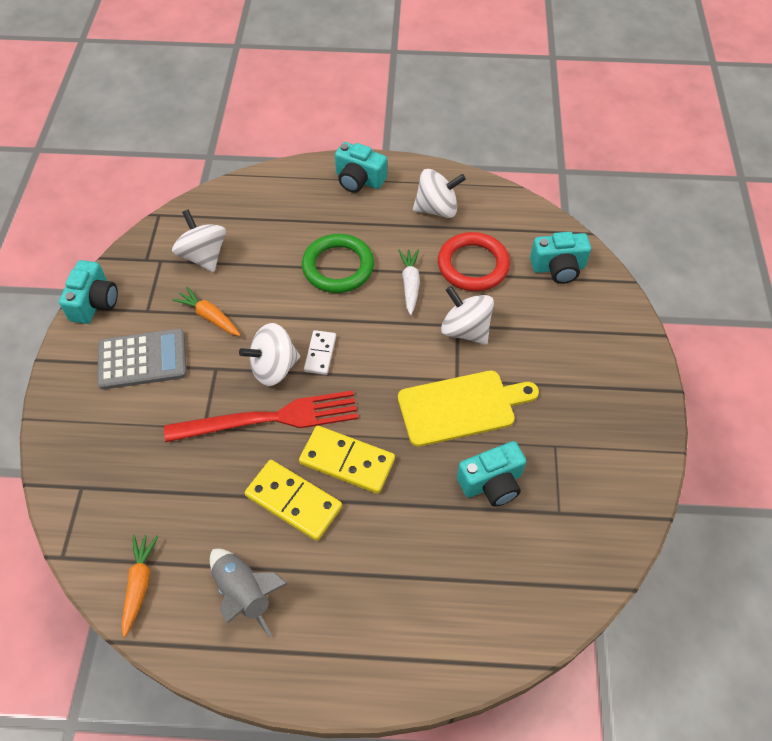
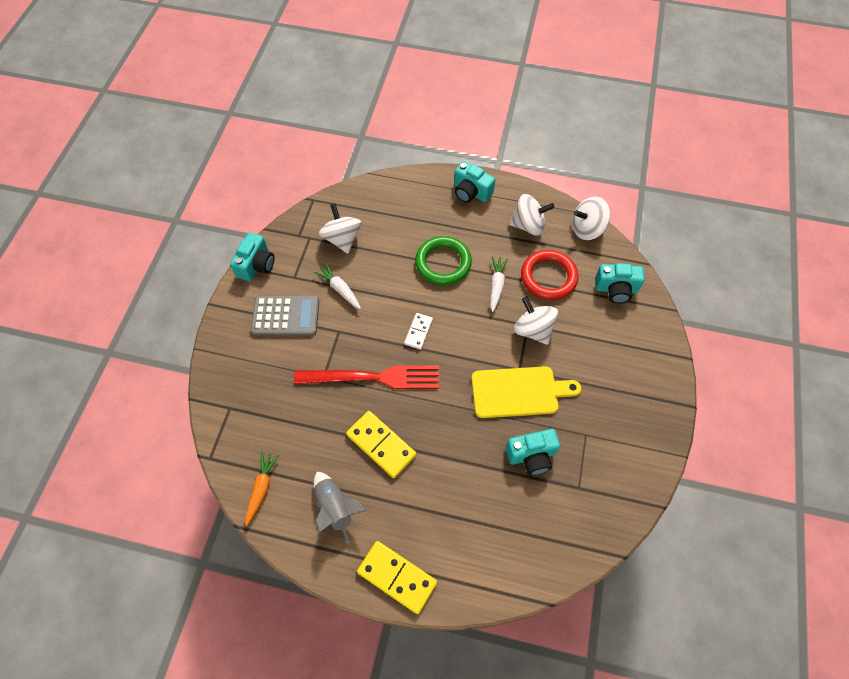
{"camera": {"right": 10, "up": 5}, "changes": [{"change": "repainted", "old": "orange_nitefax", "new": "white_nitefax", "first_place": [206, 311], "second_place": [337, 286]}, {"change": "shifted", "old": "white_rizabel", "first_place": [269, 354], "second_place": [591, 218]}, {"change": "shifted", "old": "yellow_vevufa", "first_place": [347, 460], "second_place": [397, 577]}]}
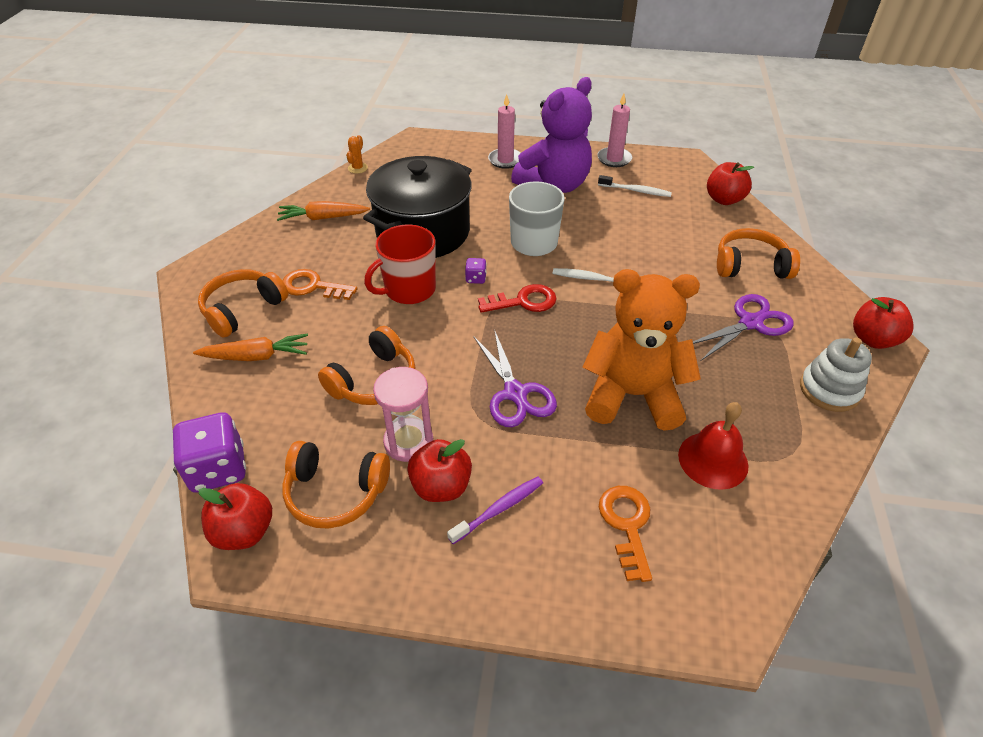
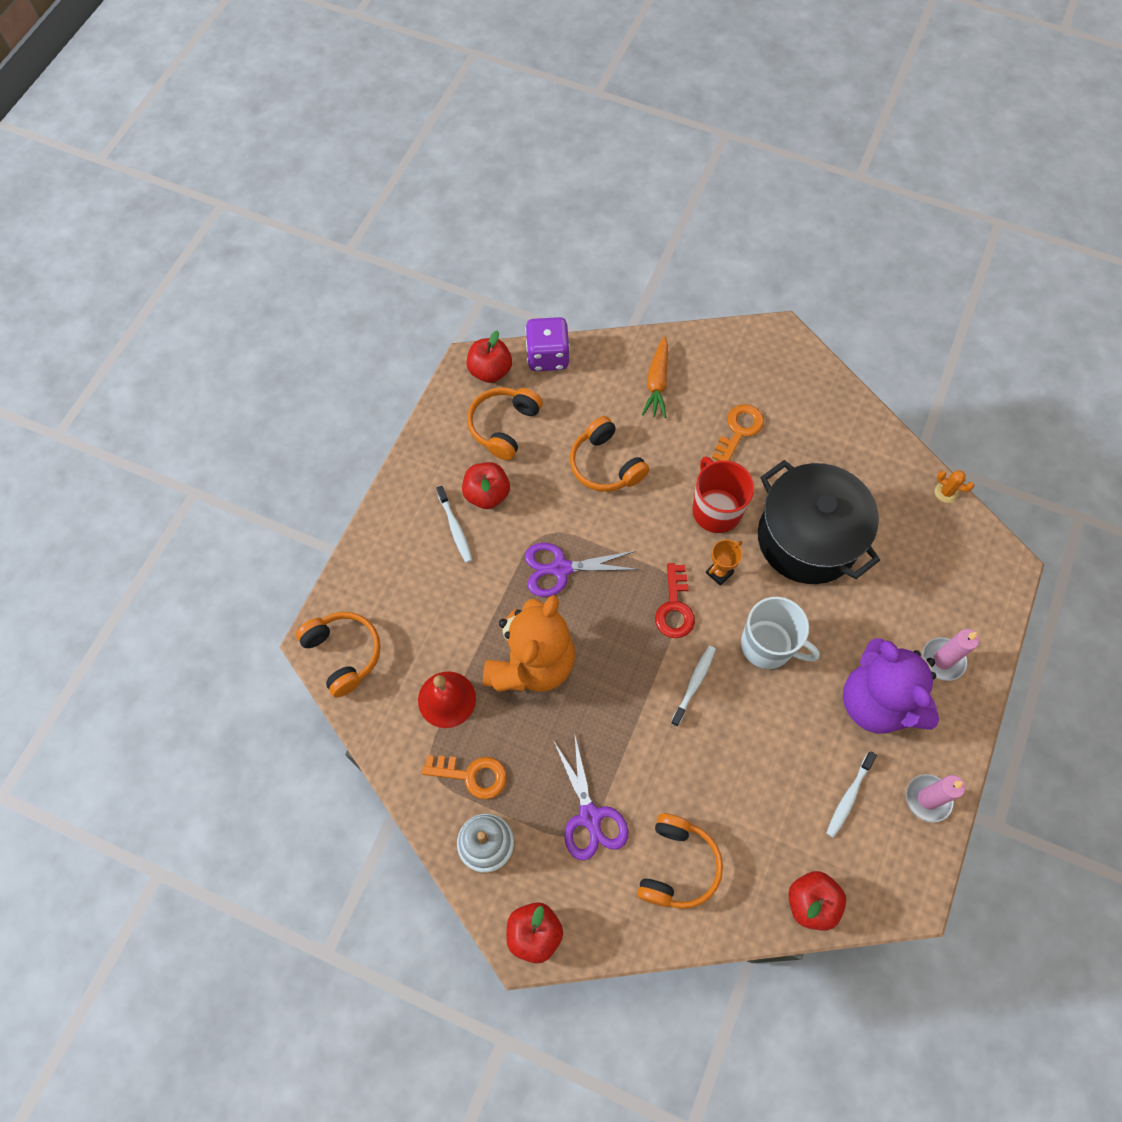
{"camera": {"right": 105, "up": 20}, "changes": [{"change": "shifted", "old": "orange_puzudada", "first_place": [243, 303], "second_place": [338, 655]}, {"change": "gone", "old": "orange_nitefax", "first_place": [323, 211]}, {"change": "gone", "old": "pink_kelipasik", "first_place": [403, 414]}, {"change": "repainted", "old": "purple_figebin", "new": "white_figebin", "first_place": [495, 510], "second_place": [454, 524]}, {"change": "swapped", "old": "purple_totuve", "new": "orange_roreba", "first_place": [476, 271], "second_place": [724, 562]}, {"change": "shifted", "old": "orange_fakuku", "first_place": [625, 534], "second_place": [464, 777]}]}
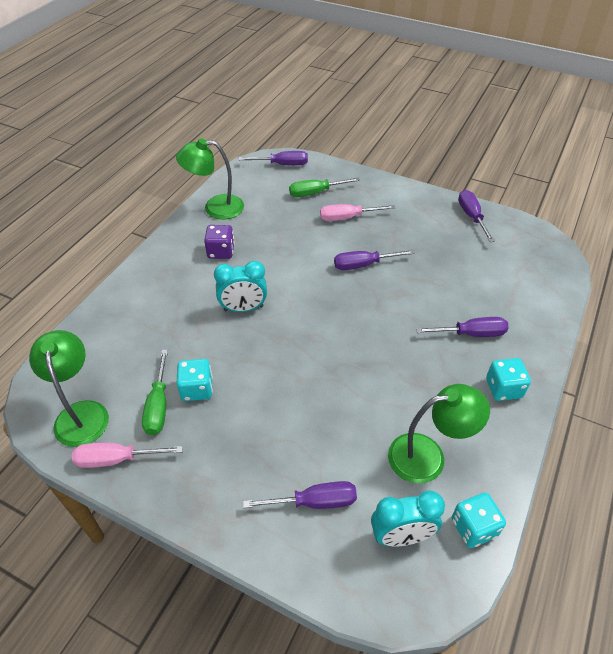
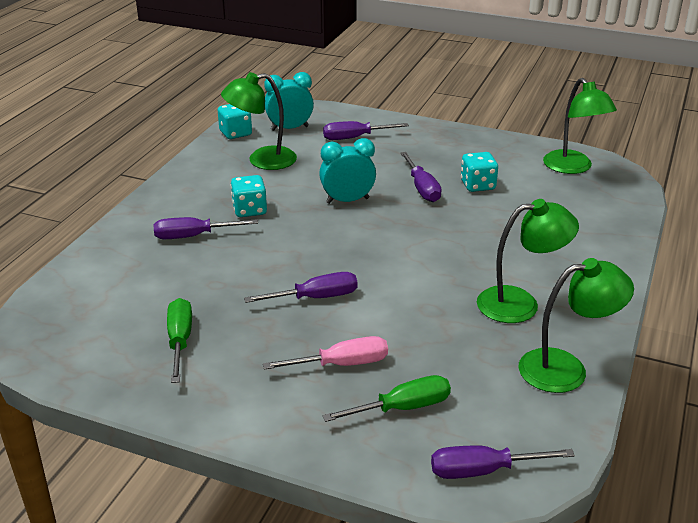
{"camera": {"right": 175, "up": -15}, "changes": [{"change": "gone", "old": "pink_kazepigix", "first_place": [127, 455]}, {"change": "shifted", "old": "green_kazepigix", "first_place": [155, 392], "second_place": [179, 340]}, {"change": "swapped", "old": "purple_totuve", "new": "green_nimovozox", "first_place": [219, 242], "second_place": [528, 261]}, {"change": "shifted", "old": "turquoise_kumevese", "first_place": [240, 286], "second_place": [347, 171]}, {"change": "shifted", "old": "purple_kazepigix", "first_place": [476, 216], "second_place": [421, 177]}, {"change": "shifted", "old": "turquoise_totuve", "first_place": [508, 379], "second_place": [249, 196]}]}
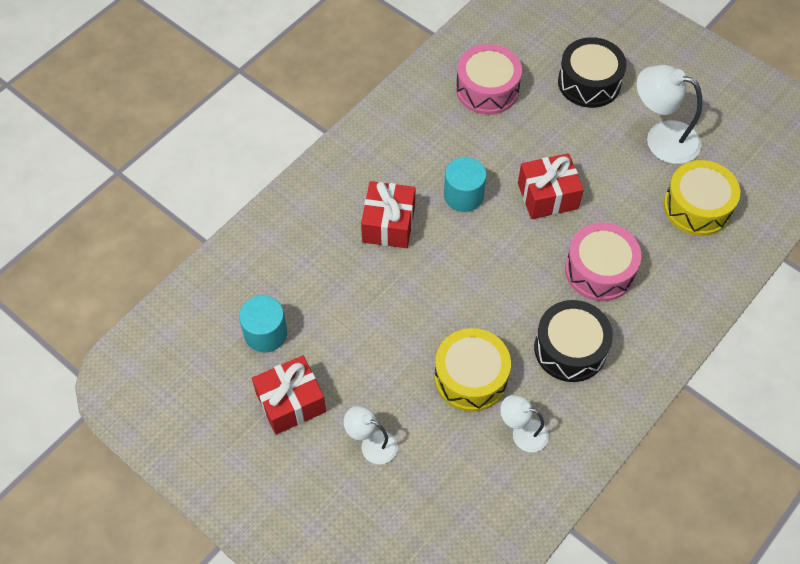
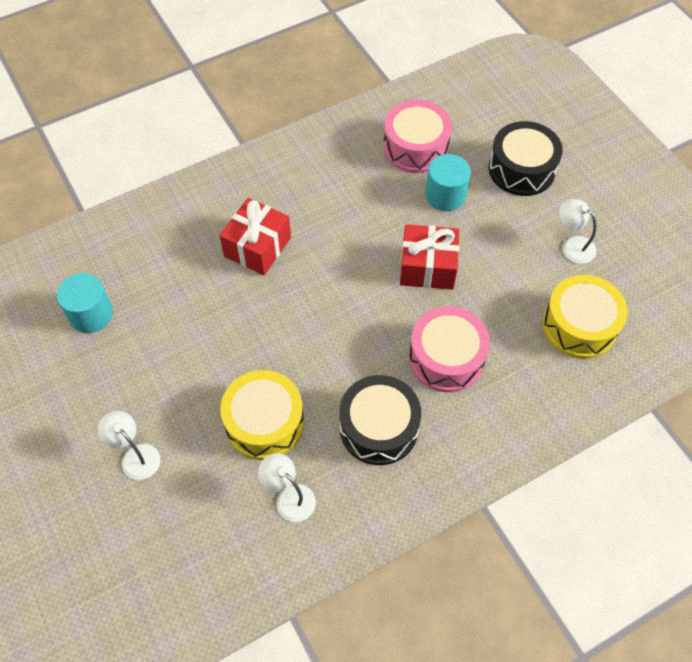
{"camera": {"right": 20, "up": 0}, "changes": [{"change": "gone", "old": "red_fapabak", "first_place": [289, 395]}, {"change": "shifted", "old": "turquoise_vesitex", "first_place": [465, 184], "second_place": [448, 182]}, {"change": "scaled", "old": "white_nimovozox", "first_place": [669, 114], "second_place": [578, 231], "factor": 0.58}]}
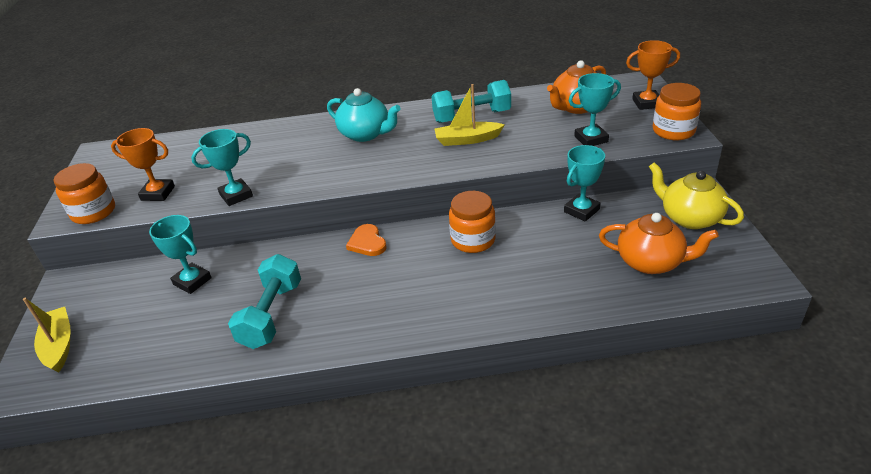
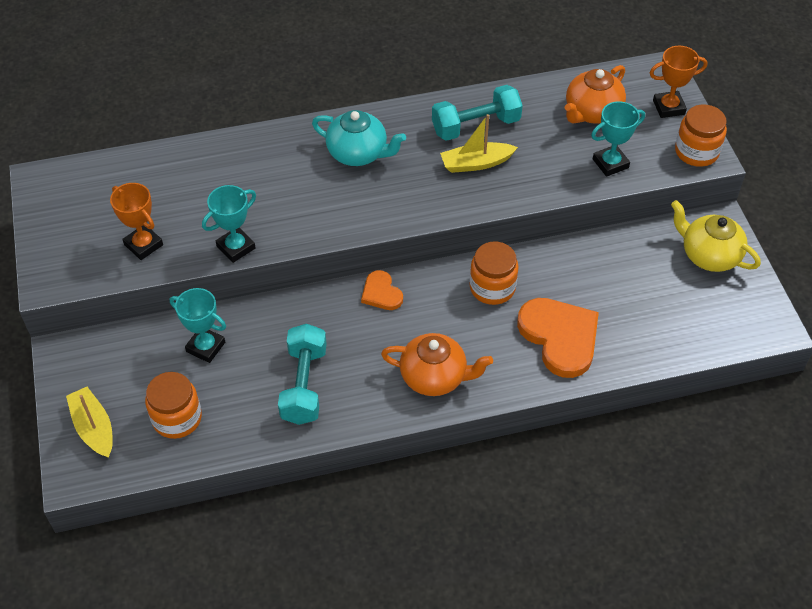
{"camera": {"right": -10, "up": 15}, "changes": [{"change": "shifted", "old": "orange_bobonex", "first_place": [84, 193], "second_place": [173, 405]}, {"change": "rotated", "old": "orange_roreba", "first_place": [143, 164], "second_place": [136, 221], "degrees": 45}, {"change": "gone", "old": "turquoise_roreba", "first_place": [584, 183]}, {"change": "shifted", "old": "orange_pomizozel", "first_place": [659, 243], "second_place": [437, 364]}, {"change": "new", "new": "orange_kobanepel", "second_place": [558, 338]}]}
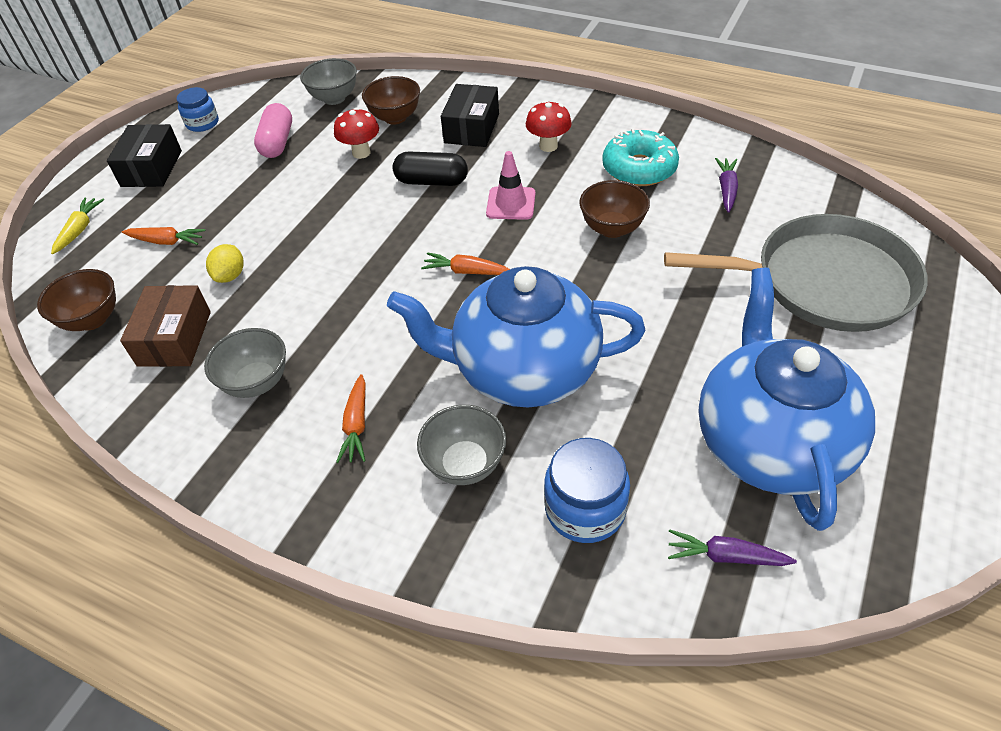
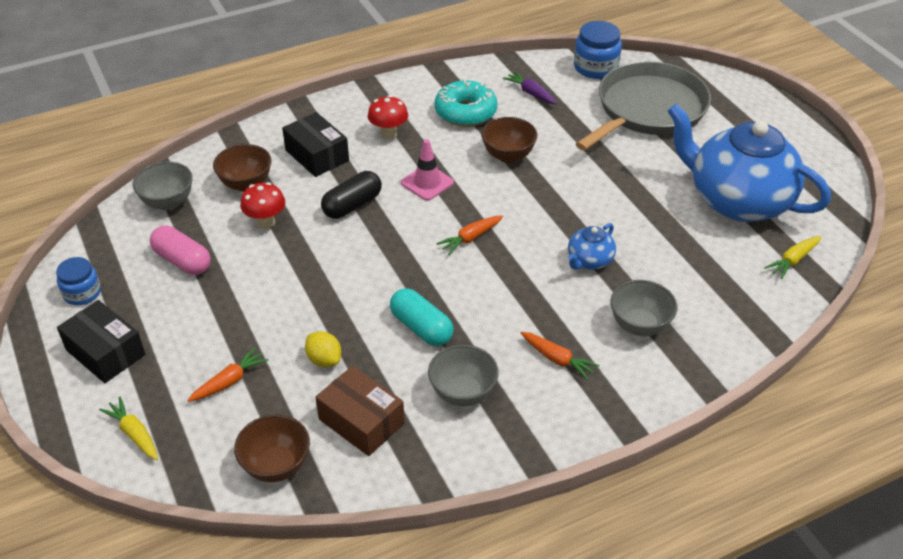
{"camera": {"right": -55, "up": -5}, "changes": [{"change": "scaled", "old": "blue_pomizozel", "first_place": [516, 336], "second_place": [592, 246], "factor": 0.42}, {"change": "shifted", "old": "blue_bobonex", "first_place": [587, 490], "second_place": [598, 50]}, {"change": "repainted", "old": "purple_nitefax", "new": "yellow_nitefax", "first_place": [732, 547], "second_place": [792, 257]}, {"change": "new", "new": "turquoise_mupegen", "second_place": [421, 317]}]}
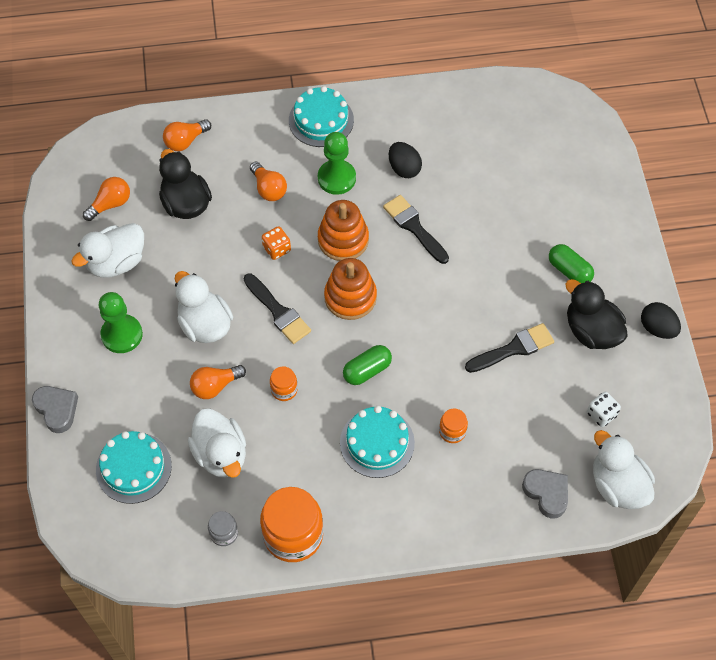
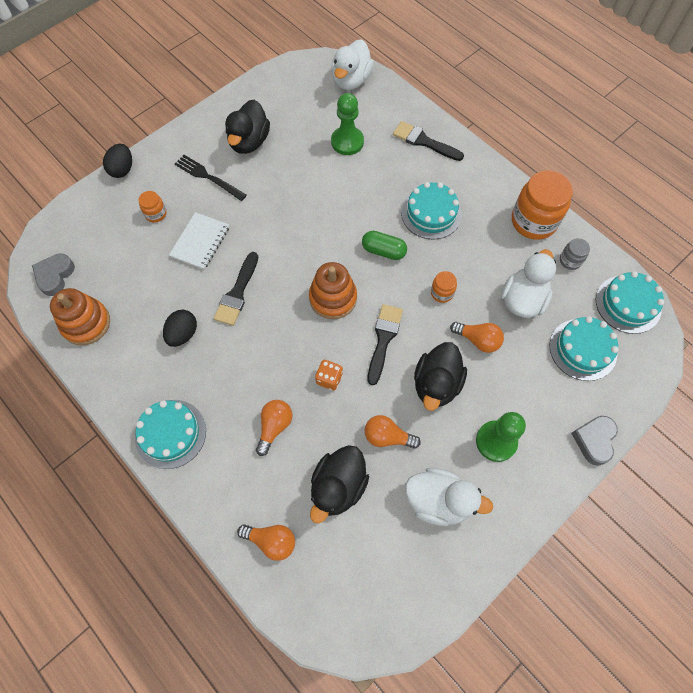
{"camera": {"right": -125, "up": 5}, "changes": [{"change": "shifted", "old": "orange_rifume", "first_place": [106, 199], "second_place": [393, 432]}, {"change": "repainted", "old": "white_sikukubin", "new": "black_sikukubin", "first_place": [204, 307], "second_place": [440, 376]}, {"change": "shifted", "old": "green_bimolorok", "first_place": [337, 163], "second_place": [347, 124]}, {"change": "shifted", "old": "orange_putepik", "first_place": [343, 230], "second_place": [80, 316]}, {"change": "shifted", "old": "orange_bobonex", "first_place": [453, 425], "second_place": [152, 206]}, {"change": "shifted", "old": "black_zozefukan", "first_place": [509, 348], "second_place": [428, 141]}, {"change": "shifted", "old": "grey_kobanepel", "first_place": [545, 494], "second_place": [53, 274]}, {"change": "swapped", "old": "green_mupegen", "new": "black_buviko", "first_place": [571, 263], "second_place": [211, 178]}, {"change": "gone", "old": "white_totuve", "first_place": [604, 409]}, {"change": "shifted", "old": "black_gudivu", "first_place": [661, 320], "second_place": [117, 161]}, {"change": "new", "new": "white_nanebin", "second_place": [199, 241]}, {"change": "new", "new": "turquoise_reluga", "second_place": [630, 302]}]}
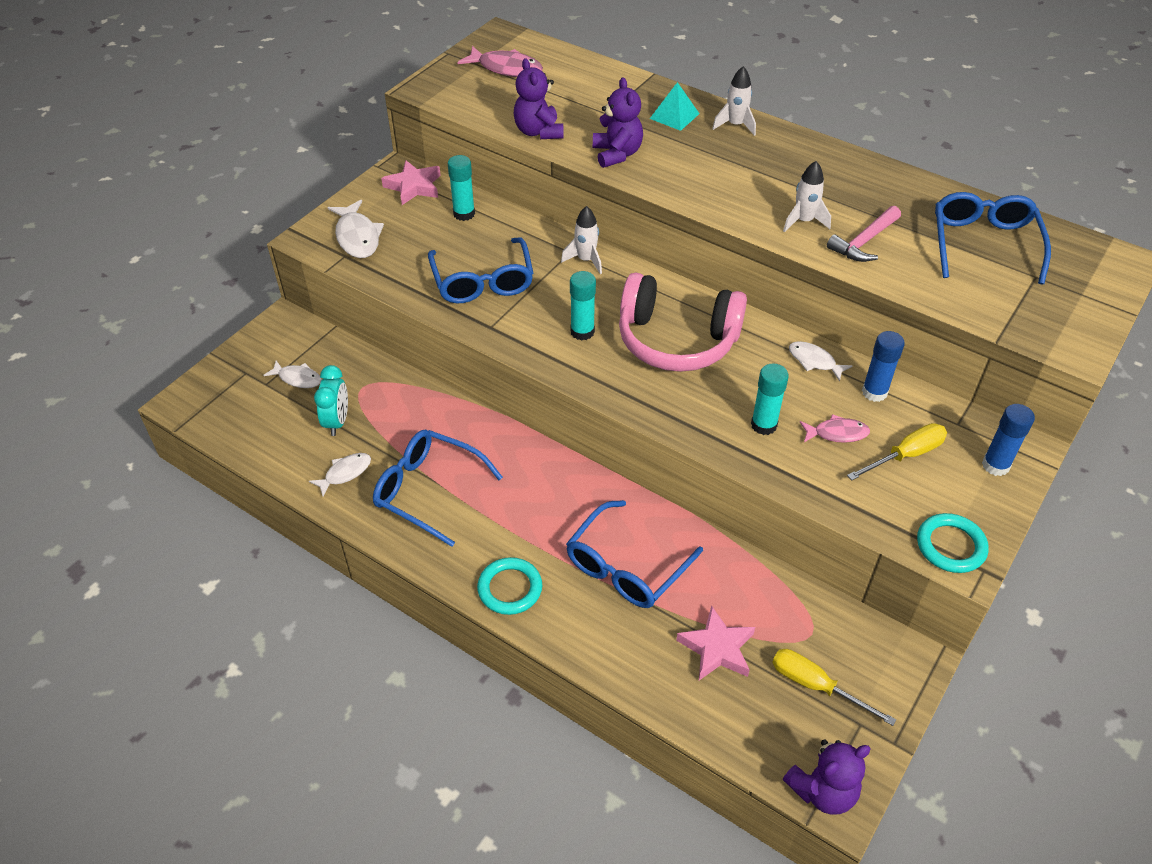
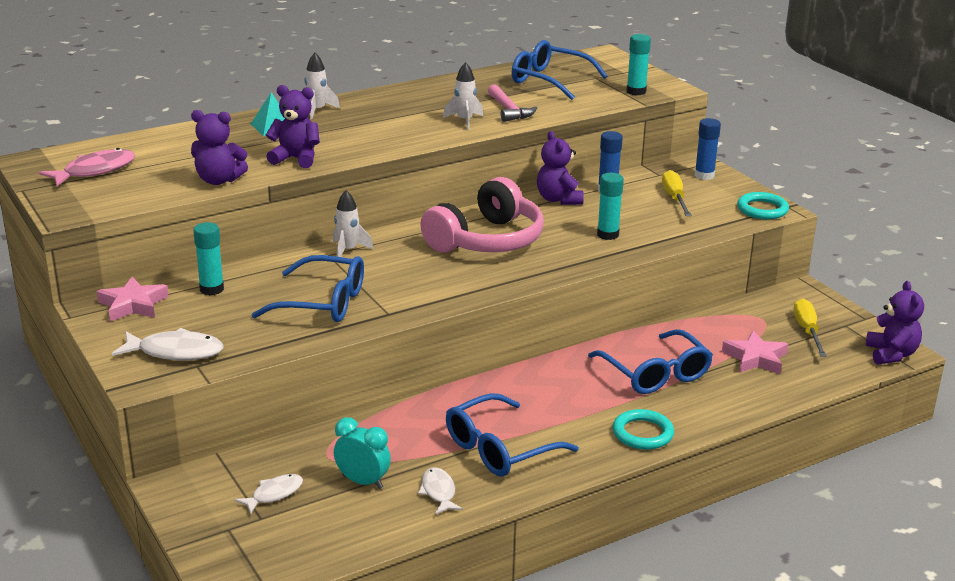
{"camera": {"right": -65, "up": -20}, "changes": [{"change": "shifted", "old": "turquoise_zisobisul", "first_place": [583, 305], "second_place": [638, 64]}, {"change": "rotated", "old": "yellow_kazepigix", "first_place": [834, 687], "second_place": [810, 327], "degrees": 120}, {"change": "swapped", "old": "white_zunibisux", "new": "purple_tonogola", "first_place": [820, 361], "second_place": [560, 168]}, {"change": "gone", "old": "pink_zunibisux", "first_place": [835, 428]}]}
